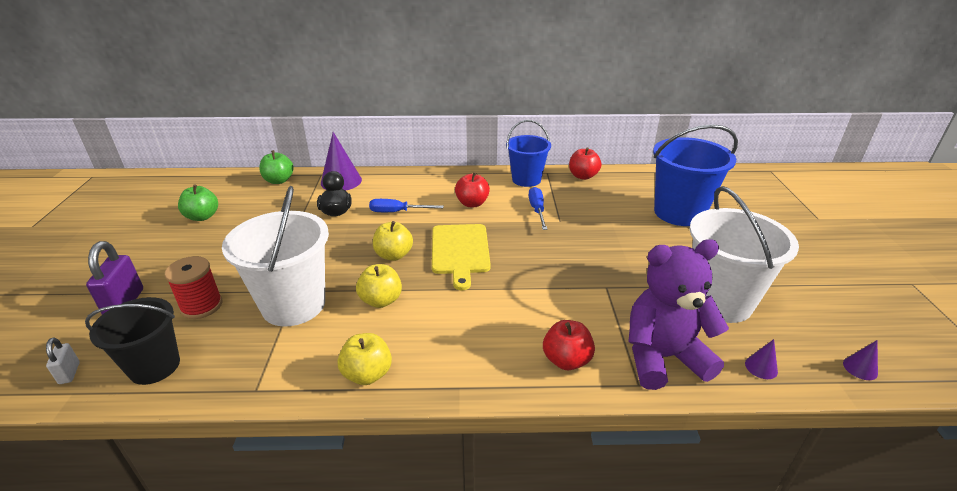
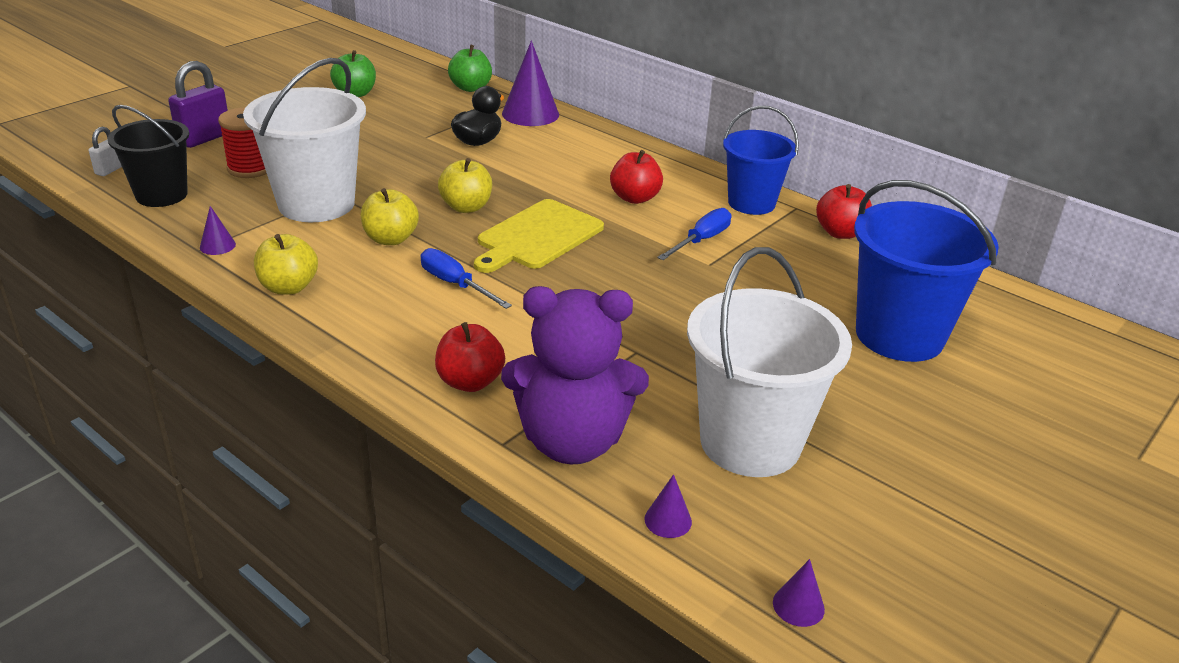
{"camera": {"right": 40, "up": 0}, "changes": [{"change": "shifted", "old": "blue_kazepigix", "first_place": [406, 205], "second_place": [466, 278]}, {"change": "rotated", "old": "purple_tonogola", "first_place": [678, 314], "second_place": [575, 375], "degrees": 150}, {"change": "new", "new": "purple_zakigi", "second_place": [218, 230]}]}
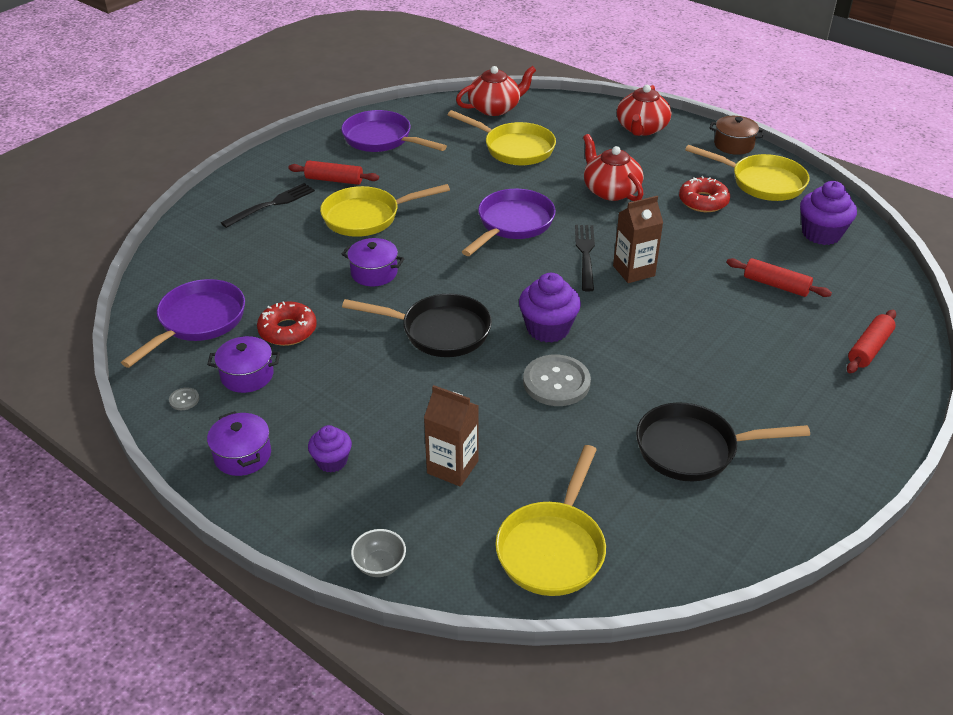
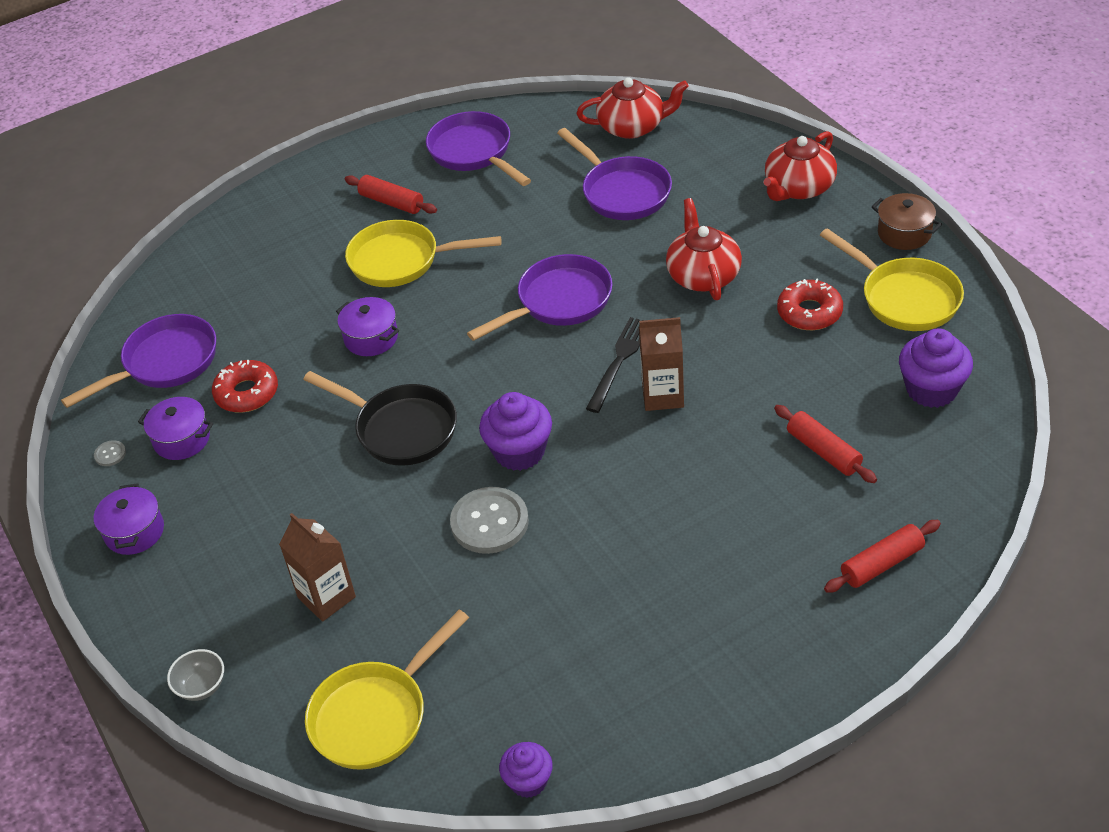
{"camera": {"right": 25, "up": 5}, "changes": [{"change": "gone", "old": "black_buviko", "first_place": [268, 205]}, {"change": "shifted", "old": "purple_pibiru", "first_place": [330, 449], "second_place": [526, 770]}, {"change": "repainted", "old": "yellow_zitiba", "new": "purple_zitiba", "first_place": [502, 137], "second_place": [614, 174]}, {"change": "gone", "old": "black_zitiba", "first_place": [723, 441]}]}
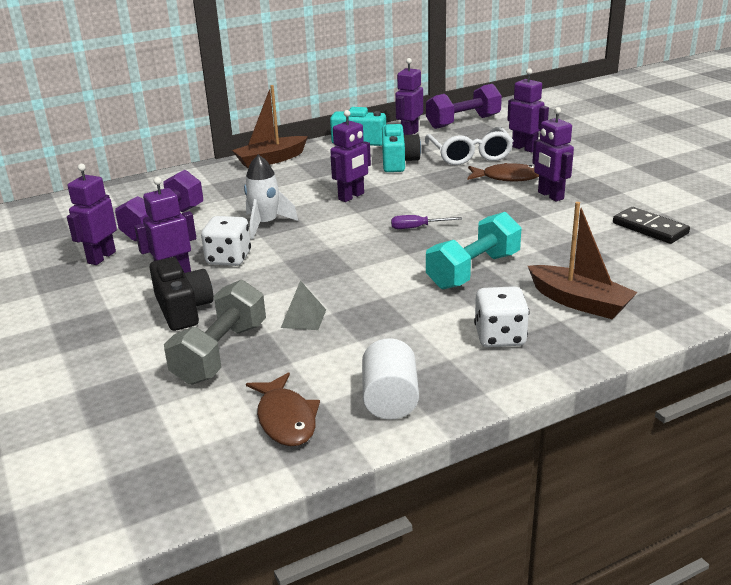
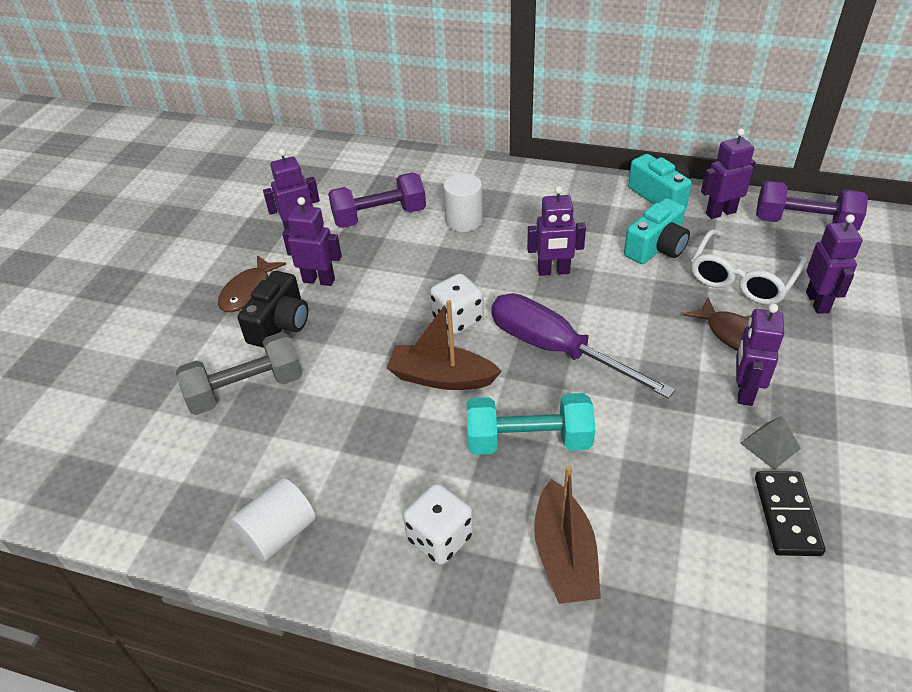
{"camera": {"right": 45, "up": 15}, "changes": [{"change": "shifted", "old": "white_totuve", "first_place": [226, 241], "second_place": [457, 304]}, {"change": "shifted", "old": "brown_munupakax", "first_place": [270, 126], "second_place": [444, 345]}, {"change": "gone", "old": "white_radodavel", "first_place": [271, 196]}, {"change": "shifted", "old": "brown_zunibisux", "first_place": [283, 409], "second_place": [252, 283]}, {"change": "shifted", "old": "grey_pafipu", "first_place": [303, 305], "second_place": [770, 442]}, {"change": "scaled", "old": "purple_kazepigix", "first_place": [426, 222], "second_place": [583, 346], "factor": 2.45}, {"change": "new", "new": "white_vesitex", "second_place": [463, 203]}]}
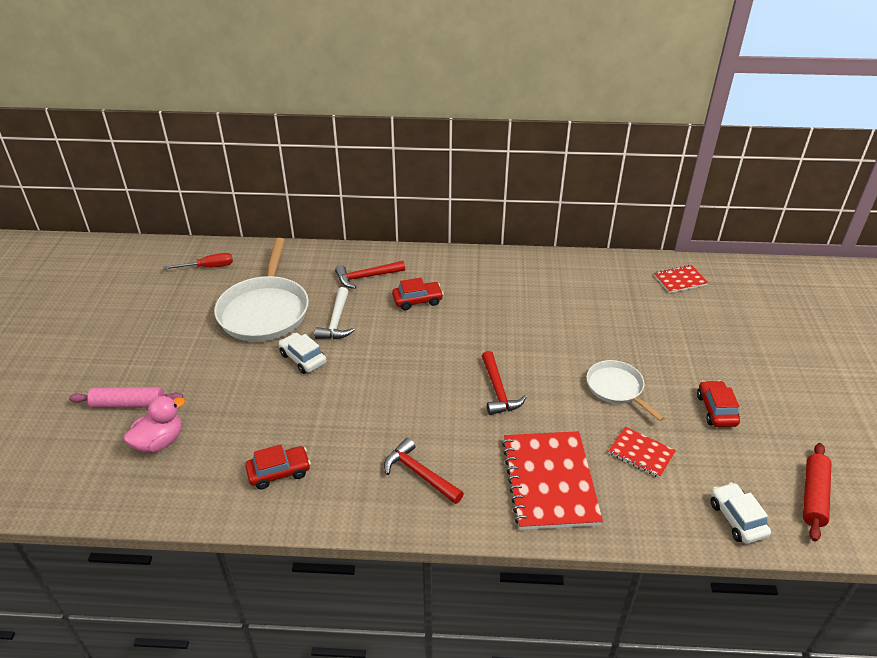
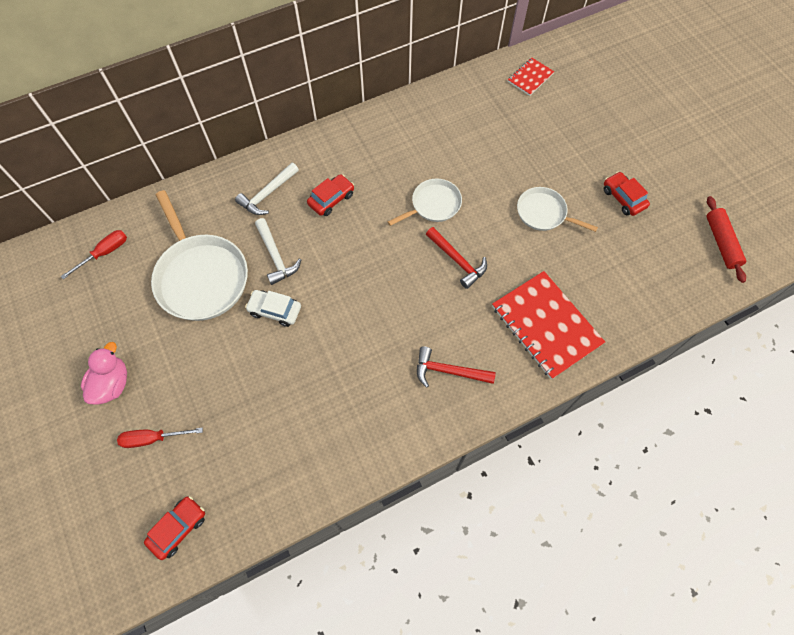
{"camera": {"right": -30, "up": 25}, "changes": [{"change": "swapped", "old": "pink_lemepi", "new": "red_kazepigix", "first_place": [126, 397], "second_place": [160, 438]}, {"change": "shifted", "old": "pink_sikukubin", "first_place": [154, 424], "second_place": [104, 373]}, {"change": "shifted", "old": "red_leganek", "first_place": [278, 467], "second_place": [174, 528]}, {"change": "repainted", "old": "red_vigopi", "new": "white_vigopi", "first_place": [370, 275], "second_place": [267, 189]}, {"change": "gone", "old": "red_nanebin", "first_place": [642, 452]}, {"change": "gone", "old": "white_leganek", "first_place": [740, 513]}, {"change": "new", "new": "white_zitiba", "second_place": [425, 202]}]}
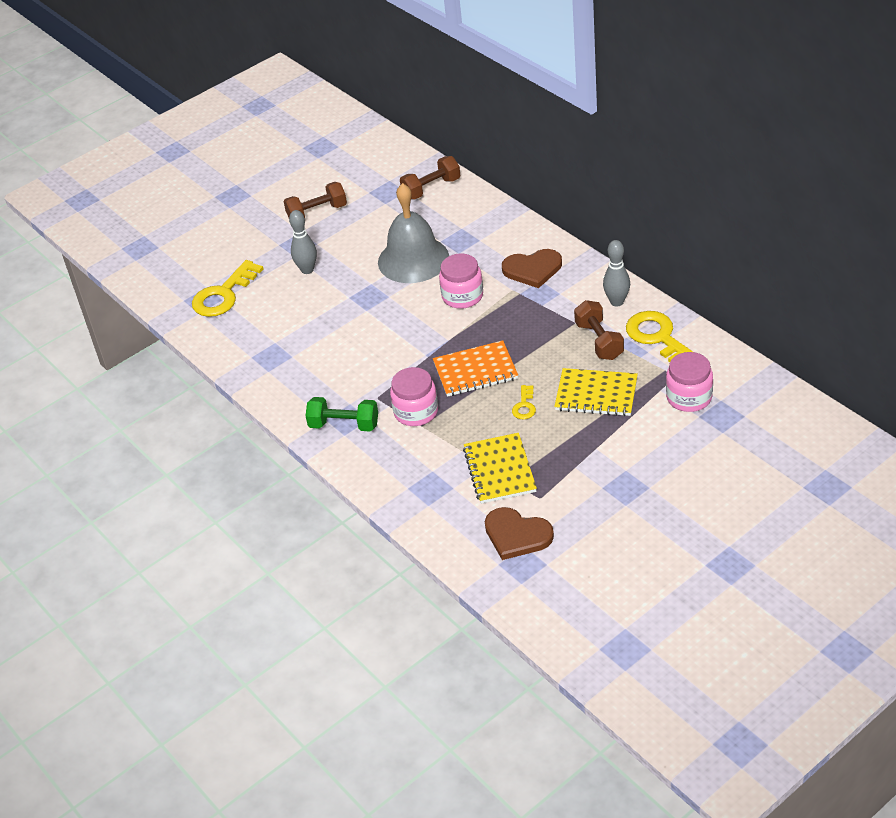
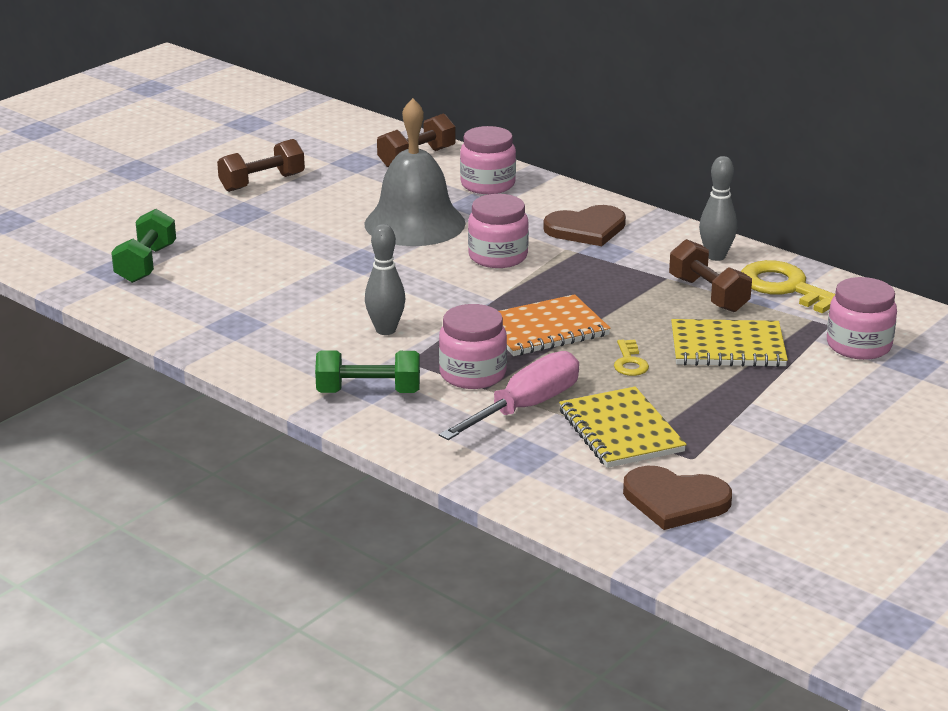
{"camera": {"right": -15, "up": -15}, "changes": [{"change": "swapped", "old": "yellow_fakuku", "new": "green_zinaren", "first_place": [228, 288], "second_place": [143, 246]}, {"change": "shifted", "old": "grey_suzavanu", "first_place": [303, 242], "second_place": [385, 279]}, {"change": "new", "new": "pink_kazepigix", "second_place": [509, 395]}, {"change": "new", "new": "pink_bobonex", "second_place": [488, 160]}]}
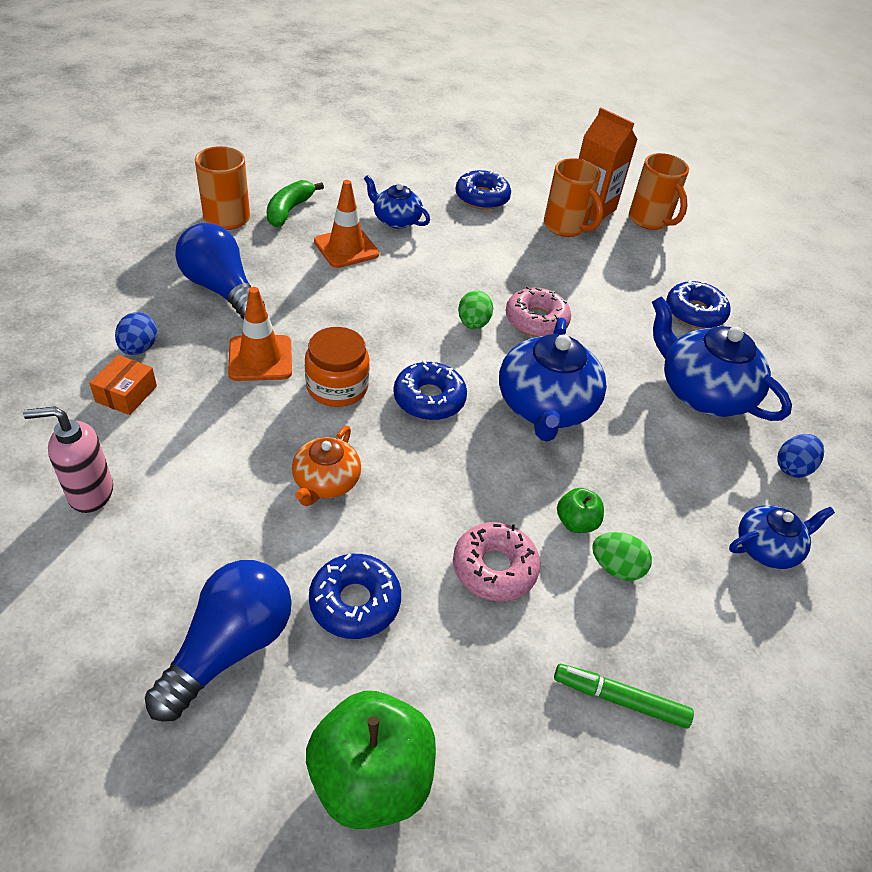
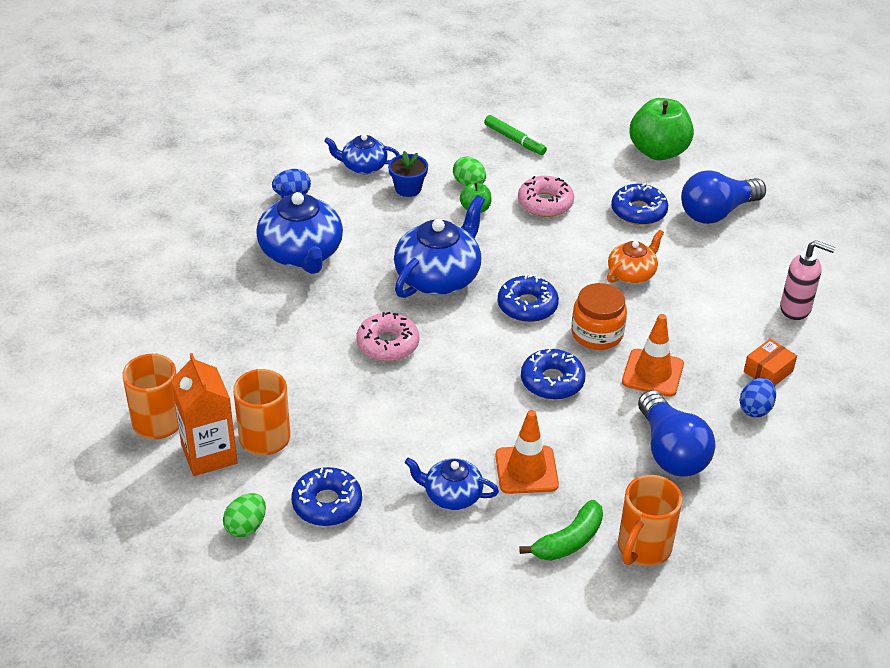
{"camera": {"right": -150, "up": -5}, "changes": [{"change": "rotated", "old": "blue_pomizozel", "first_place": [397, 202], "second_place": [452, 484], "degrees": 135}, {"change": "shifted", "old": "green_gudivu", "first_place": [475, 309], "second_place": [244, 515]}, {"change": "shifted", "old": "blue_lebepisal", "first_place": [698, 304], "second_place": [553, 374]}, {"change": "new", "new": "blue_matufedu", "second_place": [408, 174]}]}
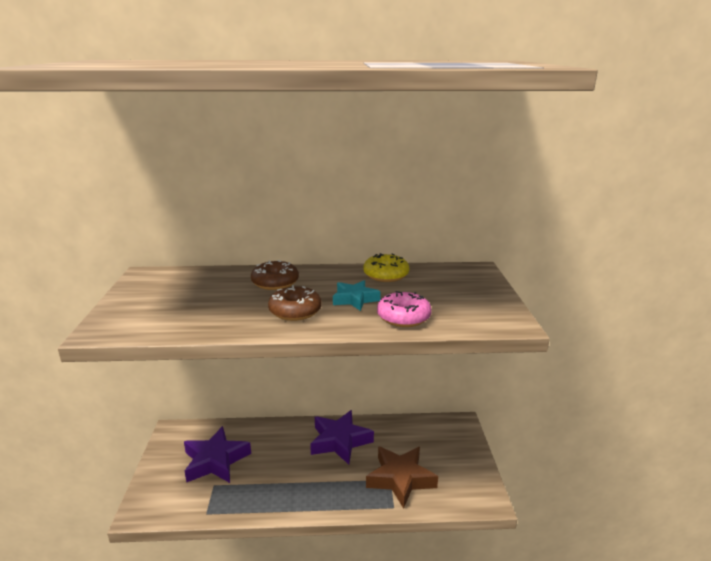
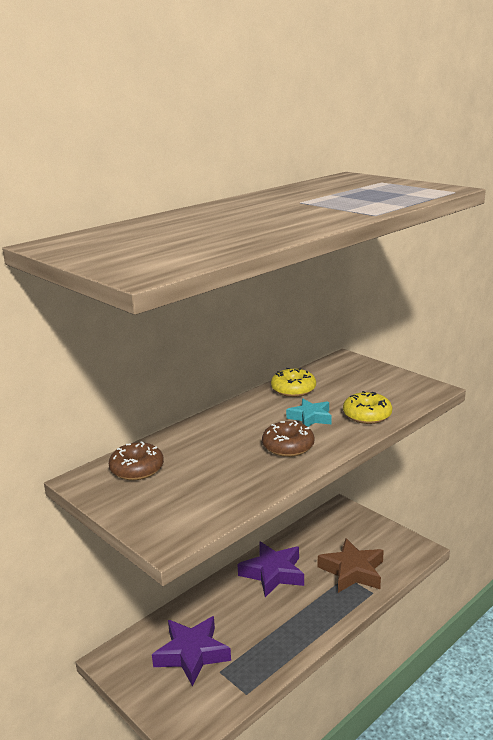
{"camera": {"right": -40, "up": 0}, "changes": [{"change": "shifted", "old": "brown_lebepisal", "first_place": [275, 275], "second_place": [136, 460]}, {"change": "repainted", "old": "pink_lebepisal", "new": "yellow_lebepisal", "first_place": [404, 309], "second_place": [367, 407]}]}
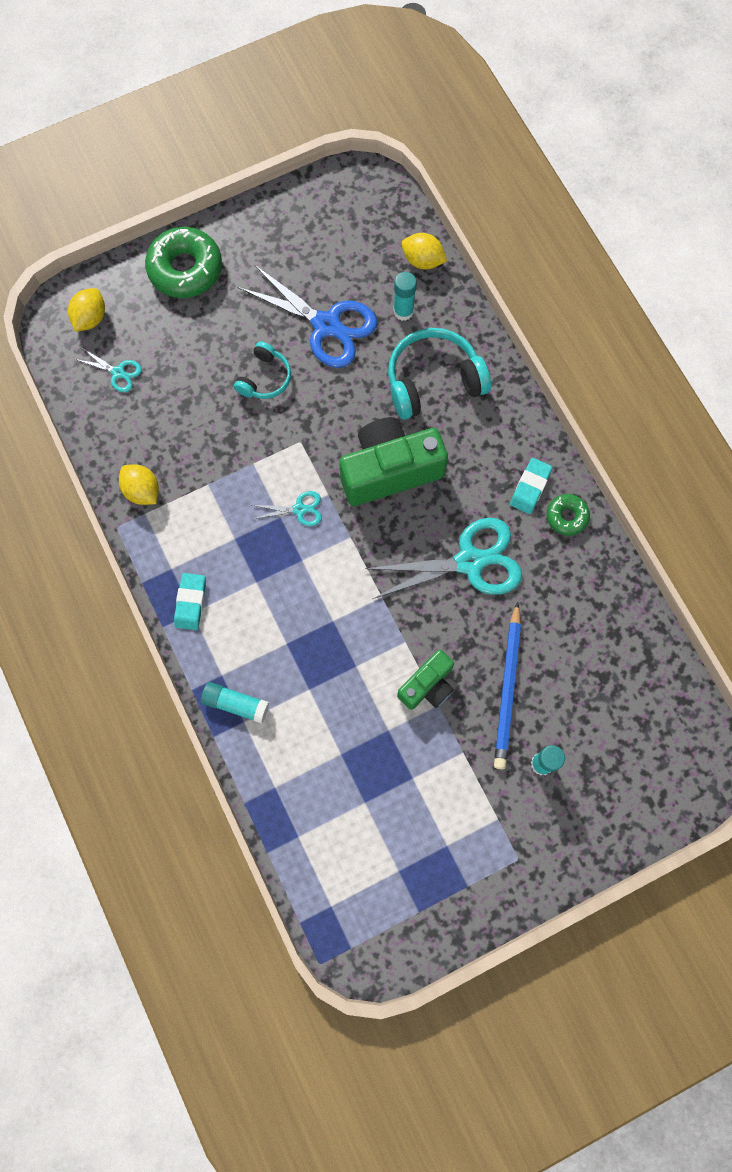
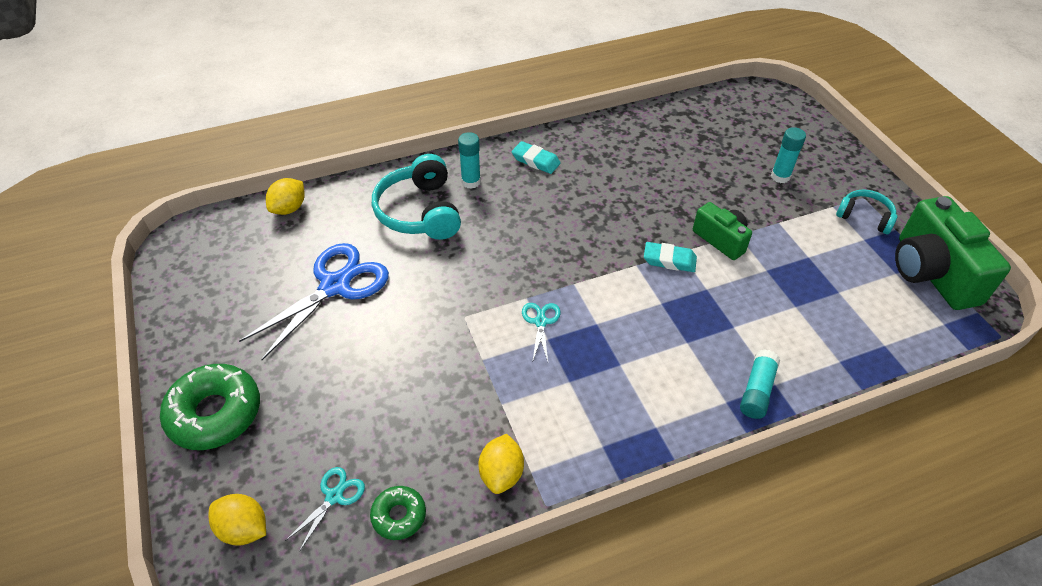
{"camera": {"right": -85, "up": -25}, "changes": [{"change": "rotated", "old": "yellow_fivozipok", "first_place": [139, 484], "second_place": [501, 464], "degrees": -45}, {"change": "shifted", "old": "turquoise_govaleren", "first_place": [190, 601], "second_place": [670, 257]}, {"change": "shifted", "old": "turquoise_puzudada", "first_place": [262, 370], "second_place": [866, 211]}, {"change": "shifted", "old": "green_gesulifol", "first_place": [393, 461], "second_place": [953, 253]}, {"change": "gone", "old": "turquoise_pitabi", "first_place": [443, 558]}, {"change": "shifted", "old": "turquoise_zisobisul", "first_place": [405, 296], "second_place": [469, 160]}, {"change": "gone", "old": "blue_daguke", "first_place": [507, 685]}, {"change": "shifted", "old": "green_lebepisal", "first_place": [568, 515], "second_place": [398, 513]}]}
